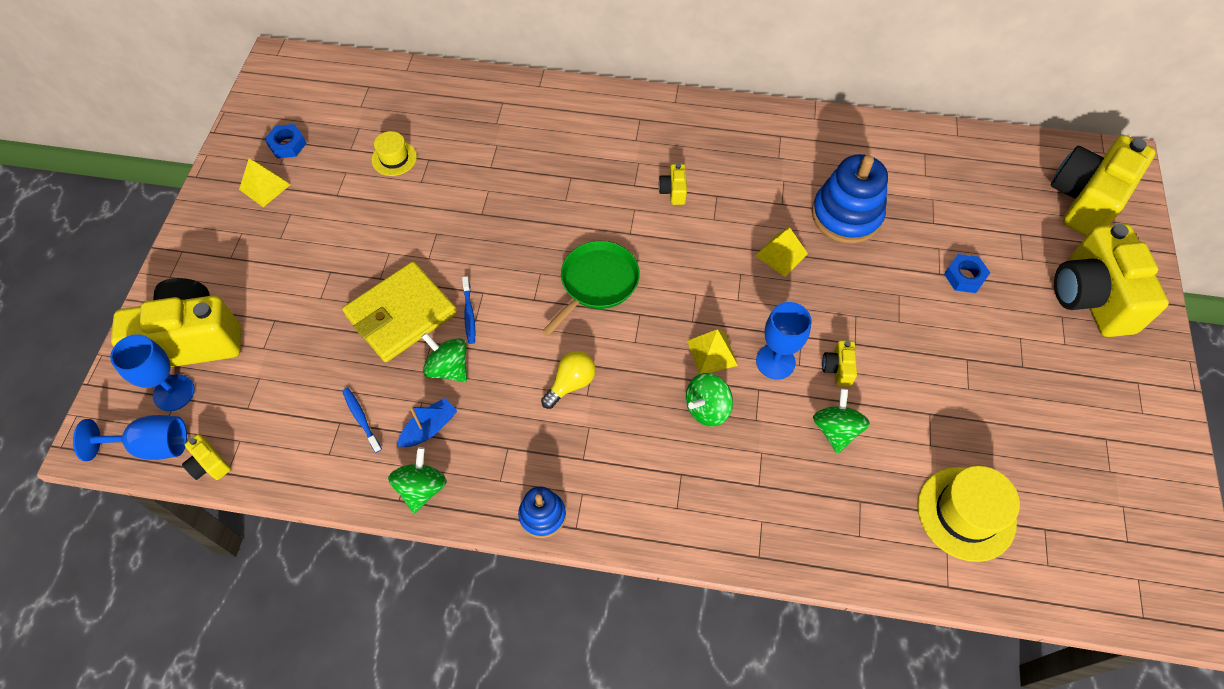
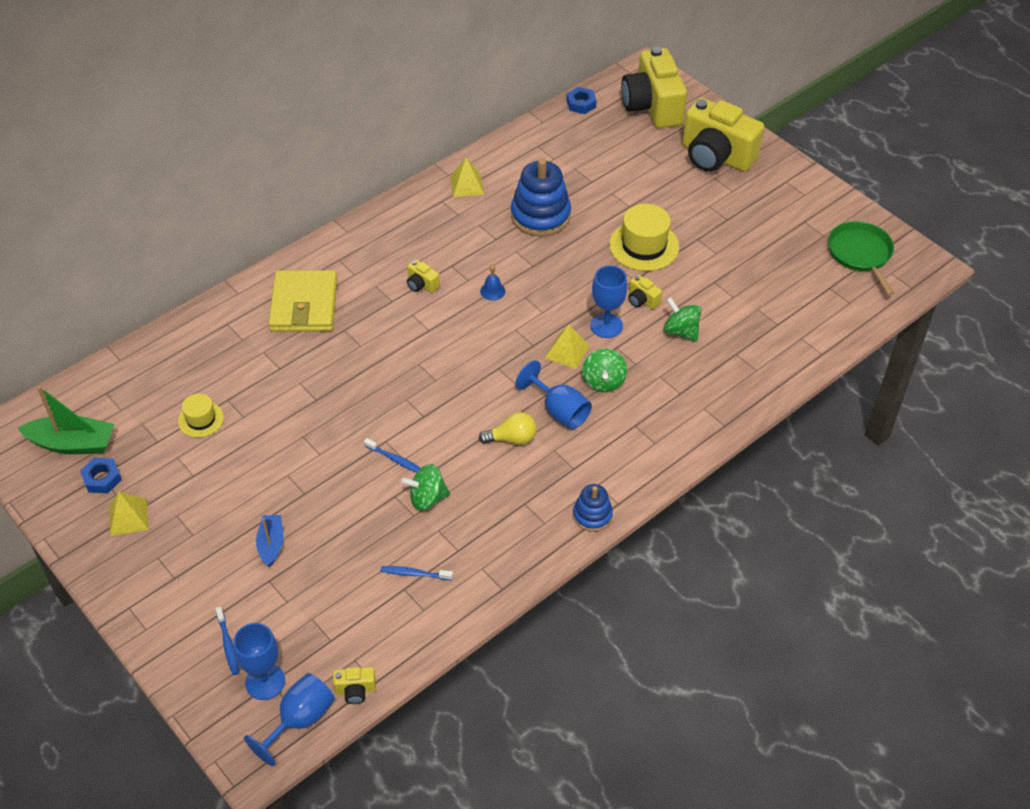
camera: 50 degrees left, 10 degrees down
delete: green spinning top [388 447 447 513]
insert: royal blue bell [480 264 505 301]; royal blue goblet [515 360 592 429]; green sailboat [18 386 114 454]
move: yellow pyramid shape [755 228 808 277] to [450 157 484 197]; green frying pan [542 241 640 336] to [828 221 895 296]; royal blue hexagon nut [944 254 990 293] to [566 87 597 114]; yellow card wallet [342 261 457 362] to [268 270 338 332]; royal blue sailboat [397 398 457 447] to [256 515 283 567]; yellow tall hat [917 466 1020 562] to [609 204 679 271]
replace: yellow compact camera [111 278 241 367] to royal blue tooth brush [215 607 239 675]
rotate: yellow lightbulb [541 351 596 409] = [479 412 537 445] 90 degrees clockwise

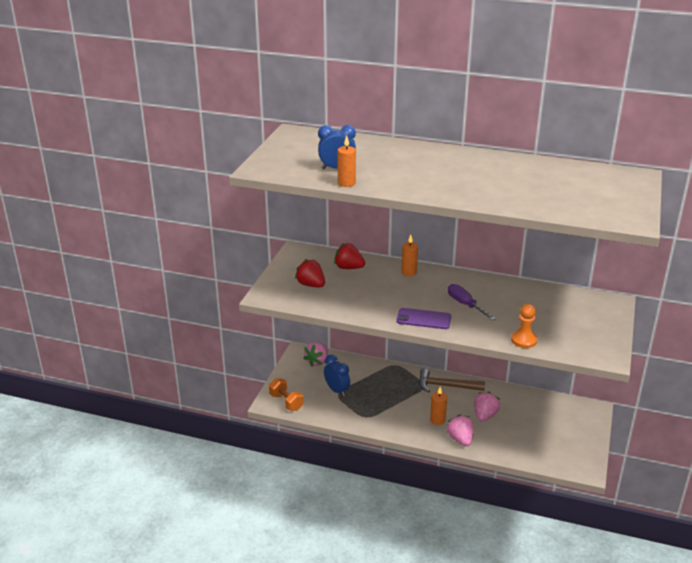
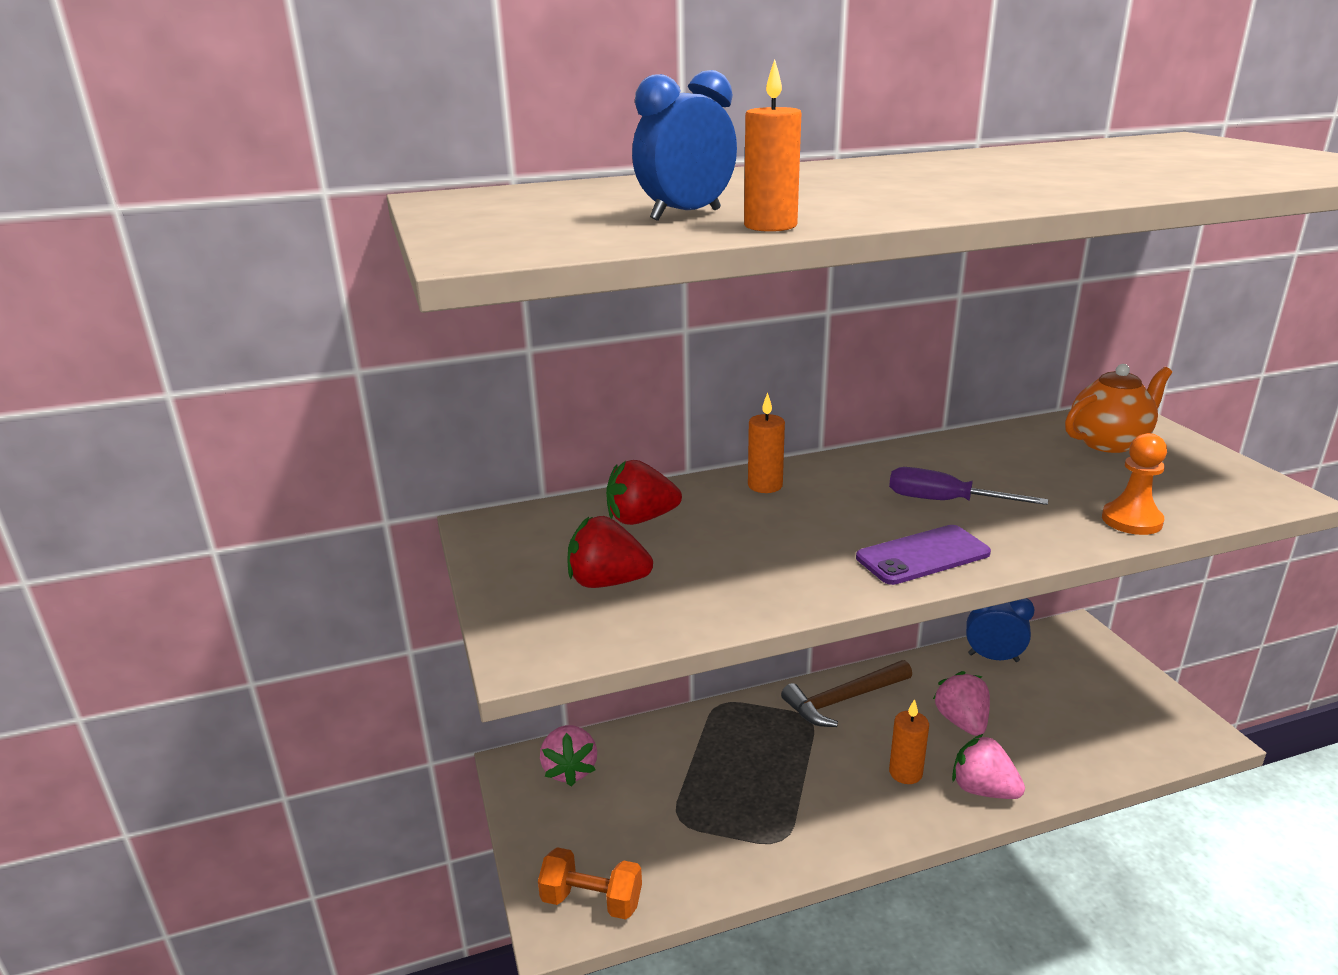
camera: 35 degrees left, 5 degrees down
insert: bright orange teapot [1065 364 1172 453]
move: royal blue bedside clock [324 355 350 397] to [966 598 1035 662]

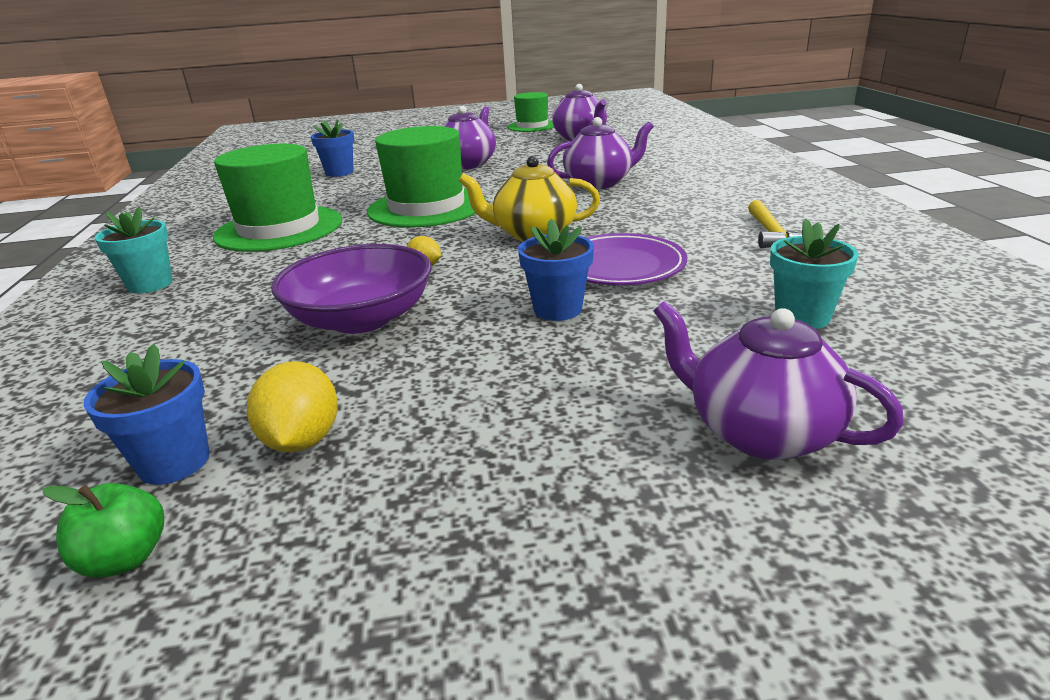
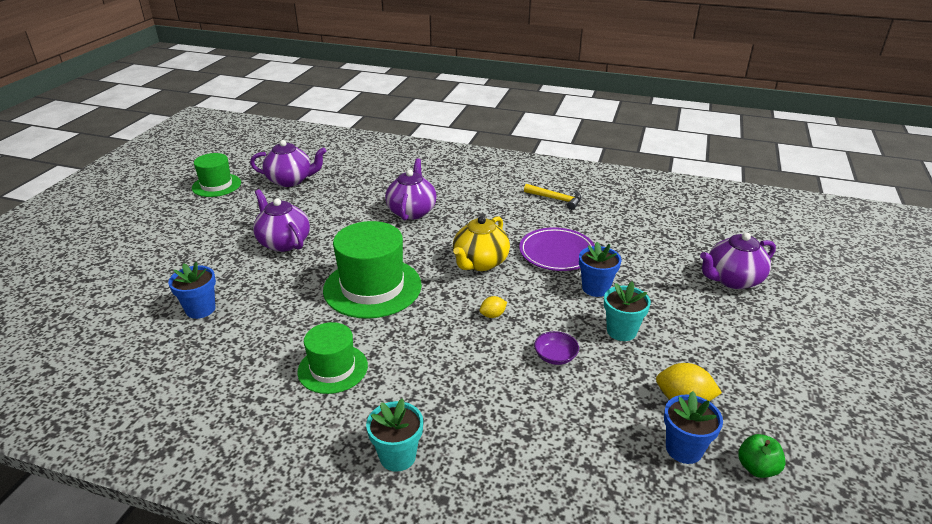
camera: 65 degrees left, 5 degrees up
move: aqua plant pot [770 218 859 329] to [604 281 651 341]
resize: green tall hat [213 144 342 252] = [297 322 368 394] x0.61; royal purple bowl [271 244 432 334] = [534 331 579 365] x0.45

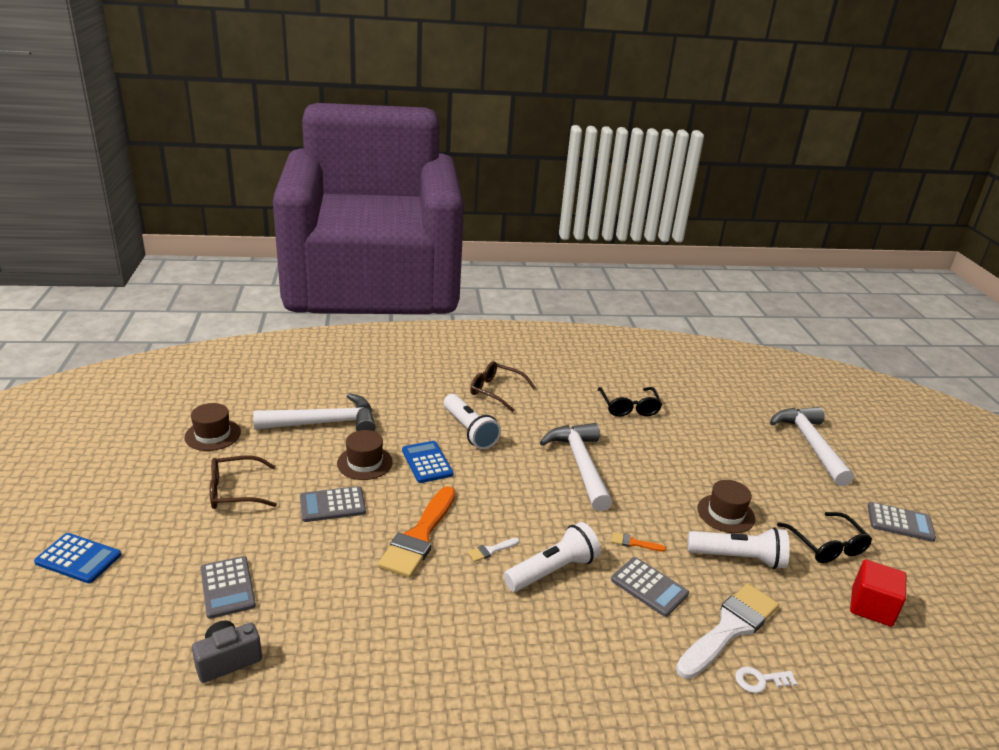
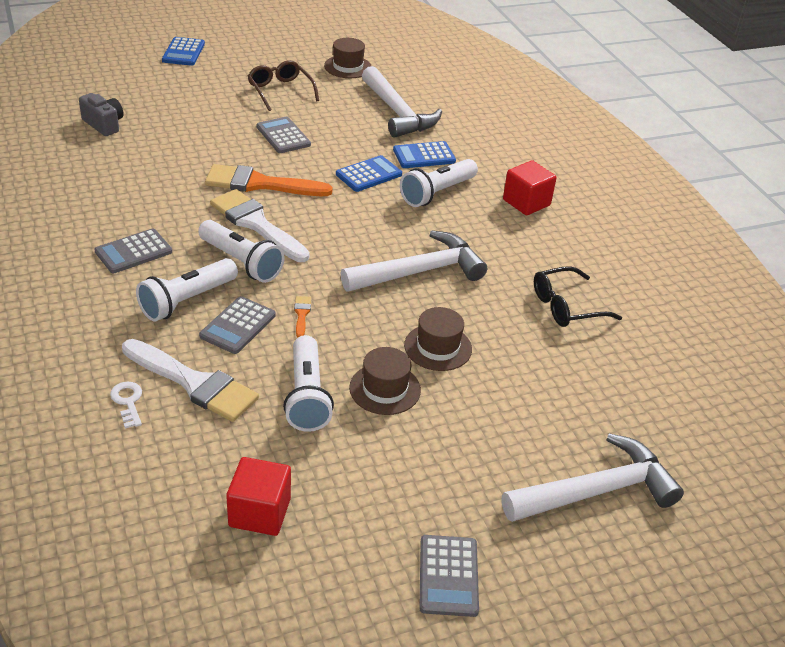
camera: 75 degrees right, 10 degrees up
delete: ebony glasses [777 512 872 563]
insert: royal blue calculator [393 141 456 168]; snow-white flashlight [136 258 238 322]
move: dark brown tall hat [337 430 393 480] to [404 307 472 371]; ash-grey calculator [201 556 256 619] to [95 229 172 273]
replace: dark brown glasses [470 361 536 412] to scarlet block [503 160 557 216]
resize: snow-white brush [468 538 519 562] = [210 189 309 262] x2.44

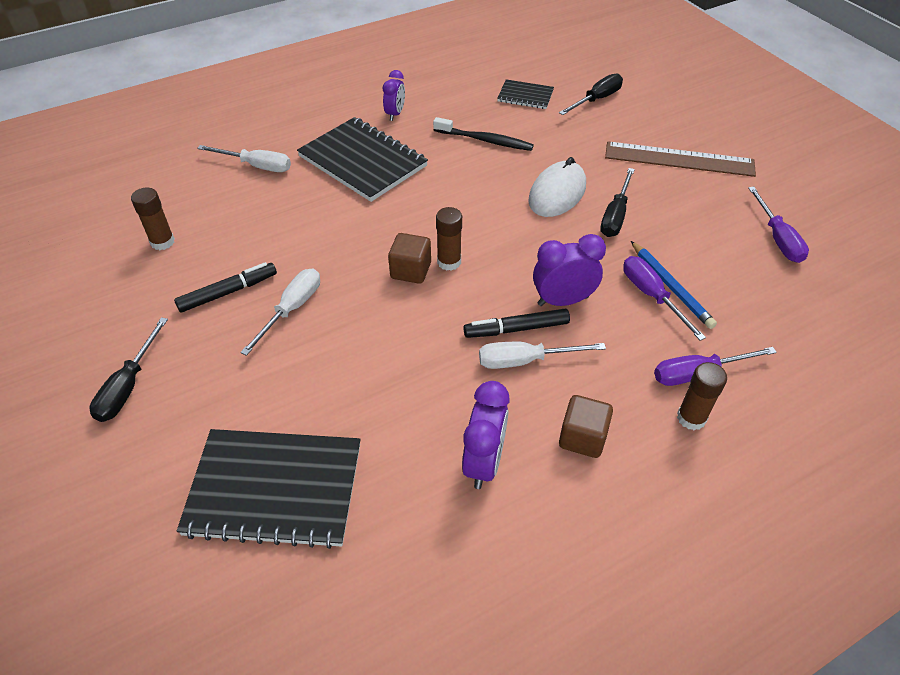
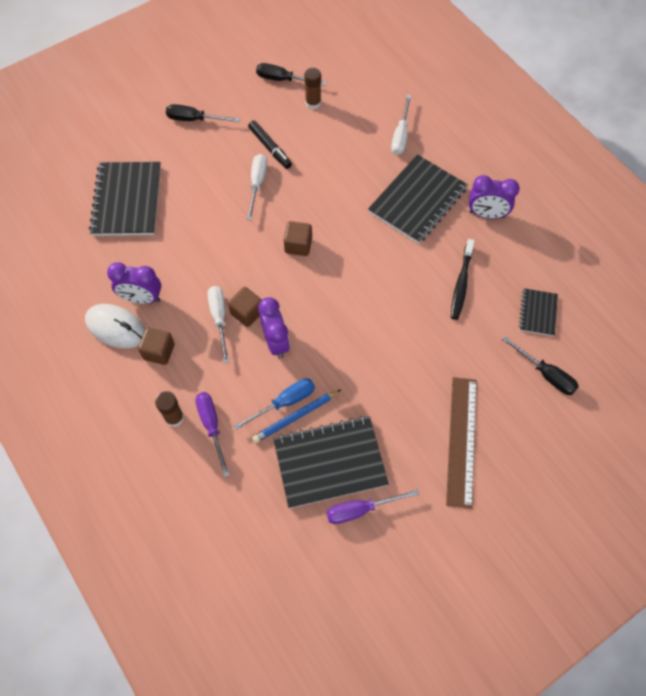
camera: 85 degrees right, 15 degrees up
delete: dark brown glue stick [436 207 462 271]
insert: ebony exercise book [273 416 389 509]
move: snow-white PC mouse [528 157 586 217] to [85 304 145 349]; ebony hand screwdriver [600 168 635 237] to [256 63 327 86]
replace: ebony felt pen [463 309 570 338] to dark brown block [228 287 262 327]
recolor: royal purple hand screwdriver [623 256 706 341] to royal blue hand screwdriver [234 378 315 430]
rotate: snow-white hand screwdriver [240 269 320 356] = [247 154 267 220] 105 degrees counterclockwise
resize: royal purple bedside clock [383 70 405 121] = [469 175 520 219] x1.51

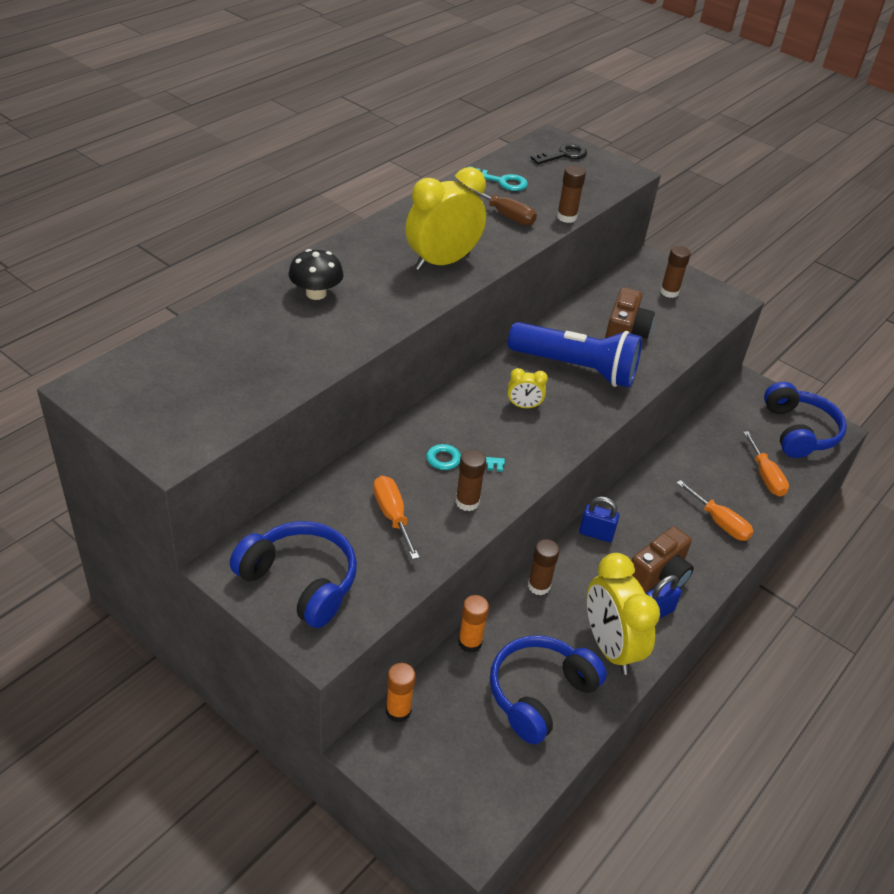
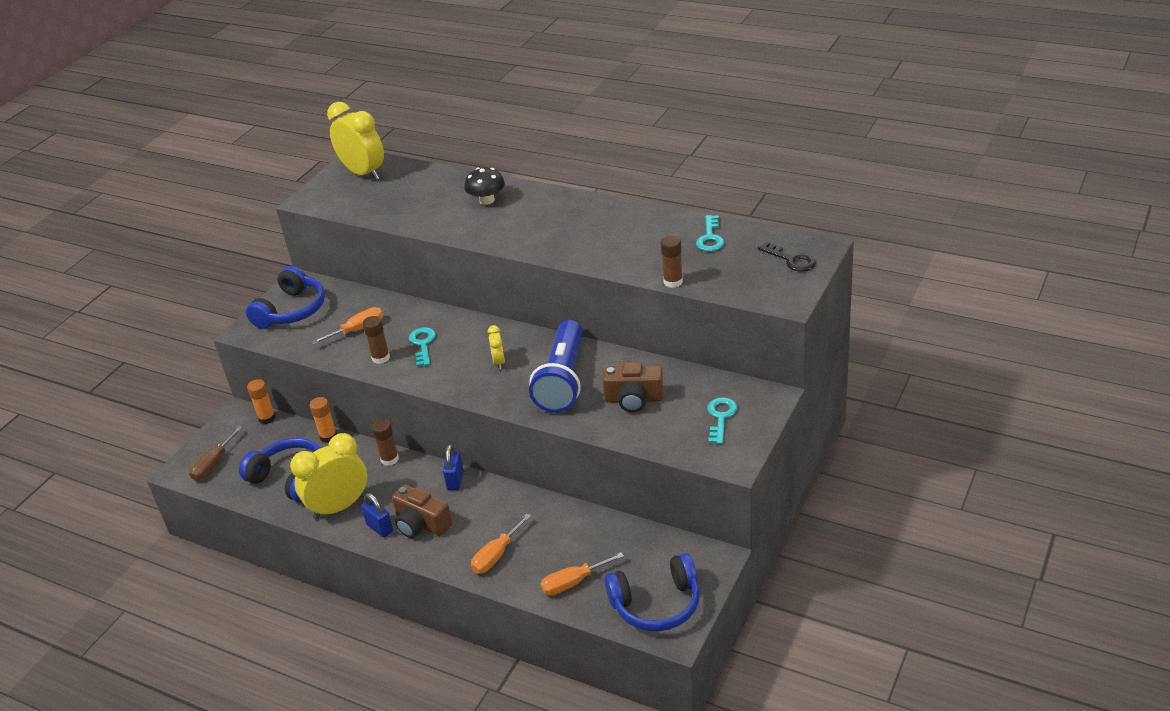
camera: 85 degrees right, 5 degrees down
move: yellow bedside clock [405 167 486 271] to [327 102 384 180]; dark brown hand screwdriver [466 185 537 225] to [189 426 243 481]
replace: dark brown glue stick [660 246 691 298] to aqua key [707 397 737 444]

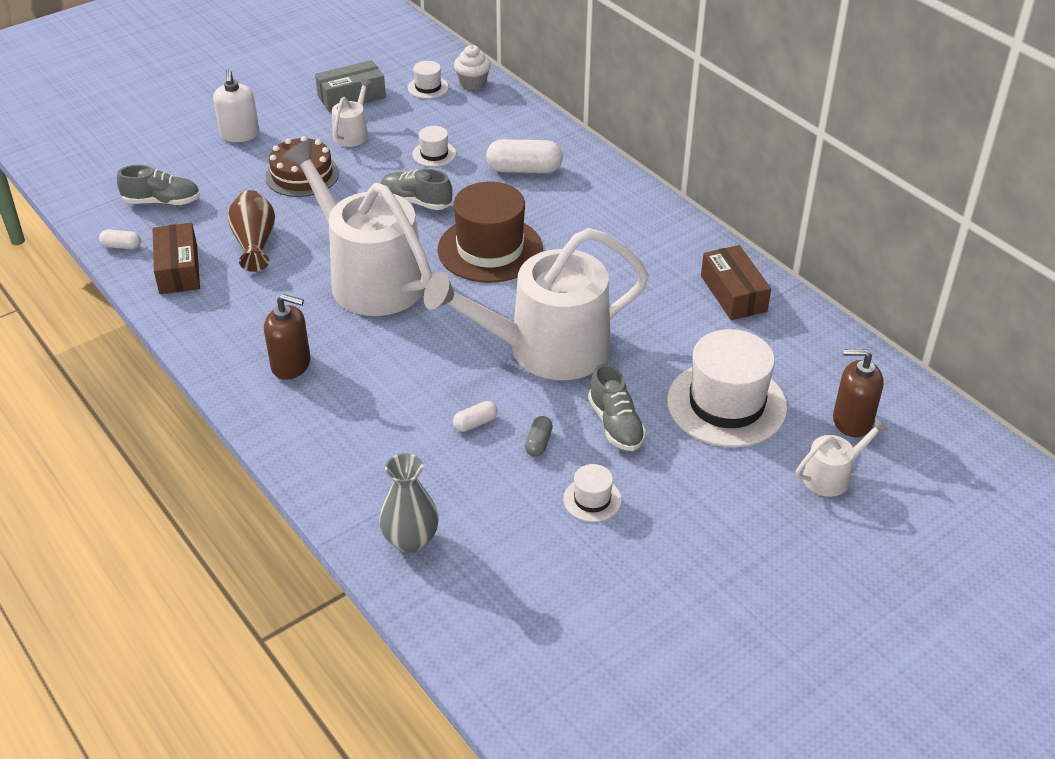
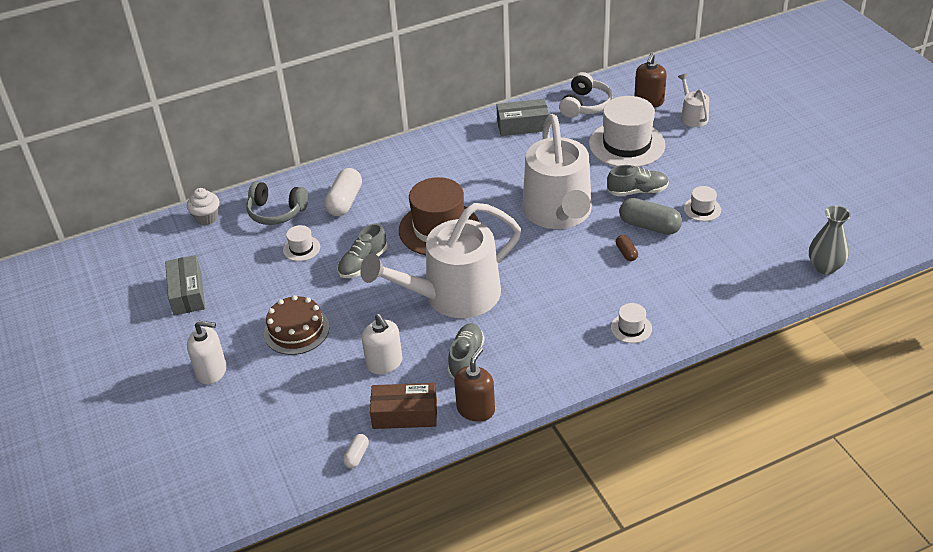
camera: 75 degrees left, 0 degrees up
delete: snow-white sprinkling can [332 78 372 147]
insert: snow-white headset [559 72 613 118]; ash-grey headset [246 182 308 225]
move: snow-white tall hat [408 61 449 99] to [611 303 652 343]; ash-grey shoe [117 165 200 205] to [448 323 485 378]; dark brown soap dispenser [264 294 311 380] to [454 347 495 422]; ash-grey flower vase [379 453 439 553] to [809 206 851 275]
replace: dark brown flower vase [228 190 275 272] to snow-white soap dispenser [362 314 402 374]
recolor: dark brown package [701 245 771 320] to ash-grey package [496 99 549 136]; snow-white pill shape [453 401 498 432] to dark brown pill shape [616 235 638 261]
resize: ash-grey pill shape [525 416 553 457] = [619 198 682 235] x1.95

